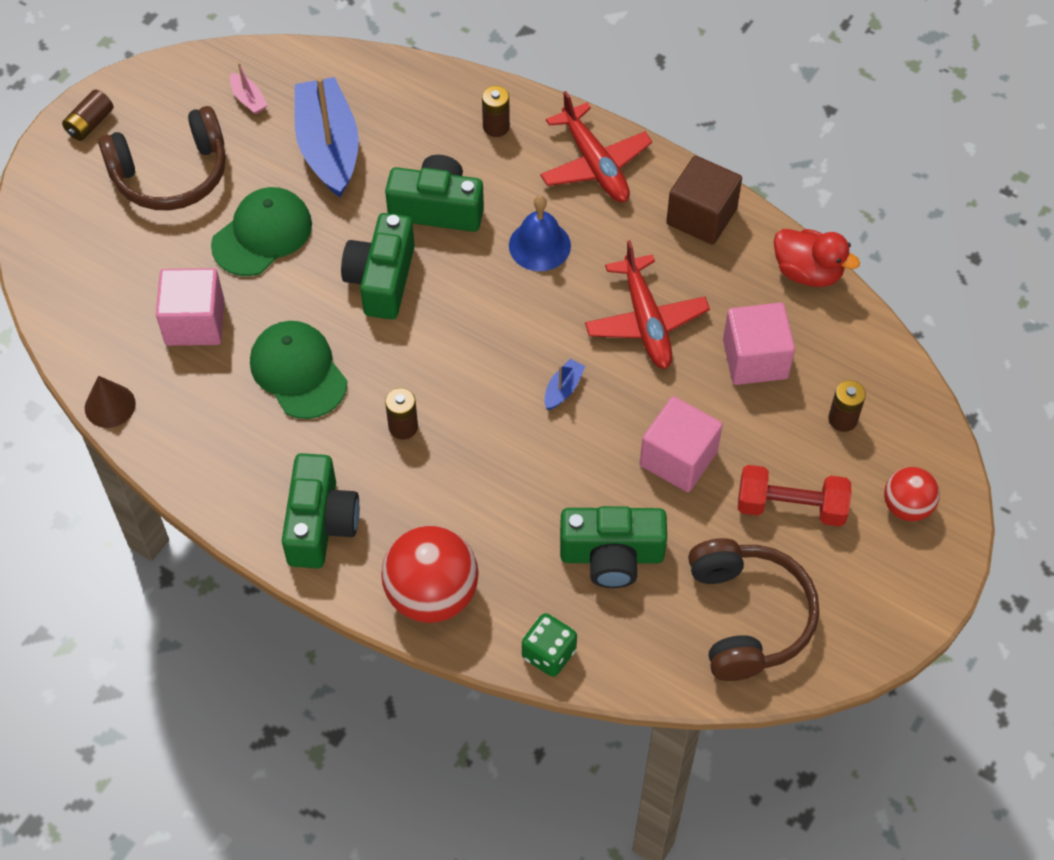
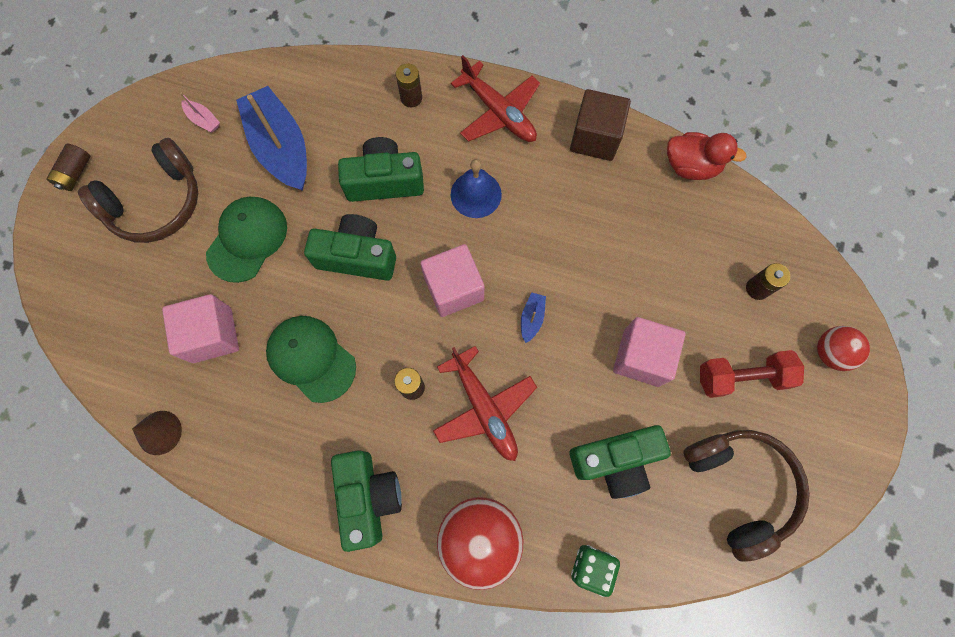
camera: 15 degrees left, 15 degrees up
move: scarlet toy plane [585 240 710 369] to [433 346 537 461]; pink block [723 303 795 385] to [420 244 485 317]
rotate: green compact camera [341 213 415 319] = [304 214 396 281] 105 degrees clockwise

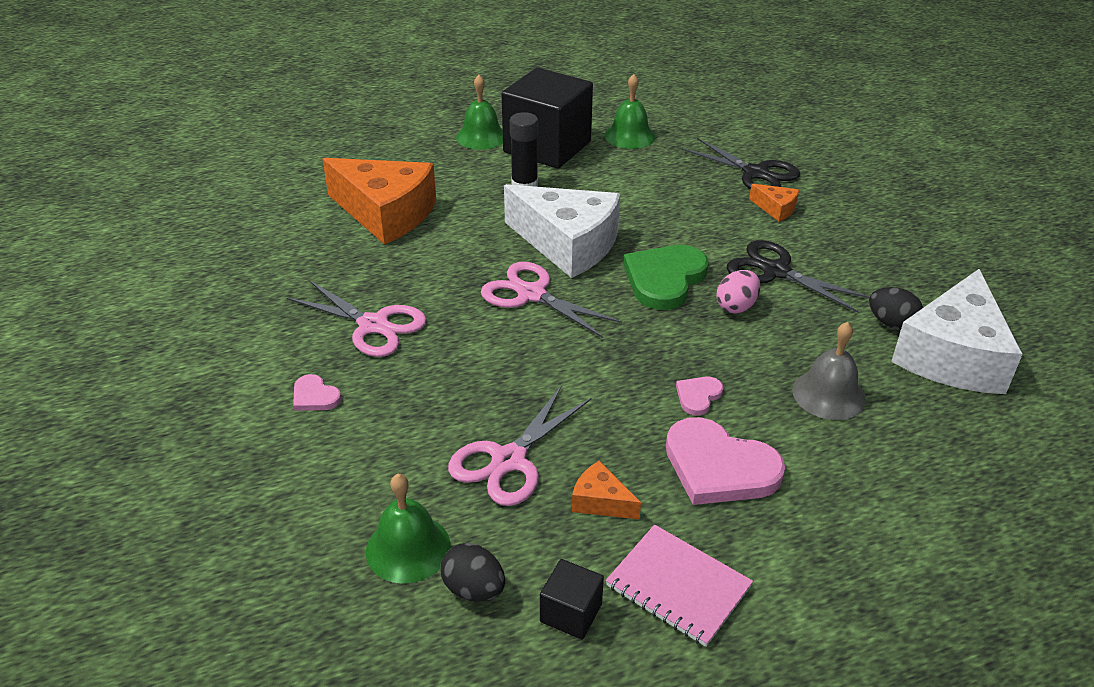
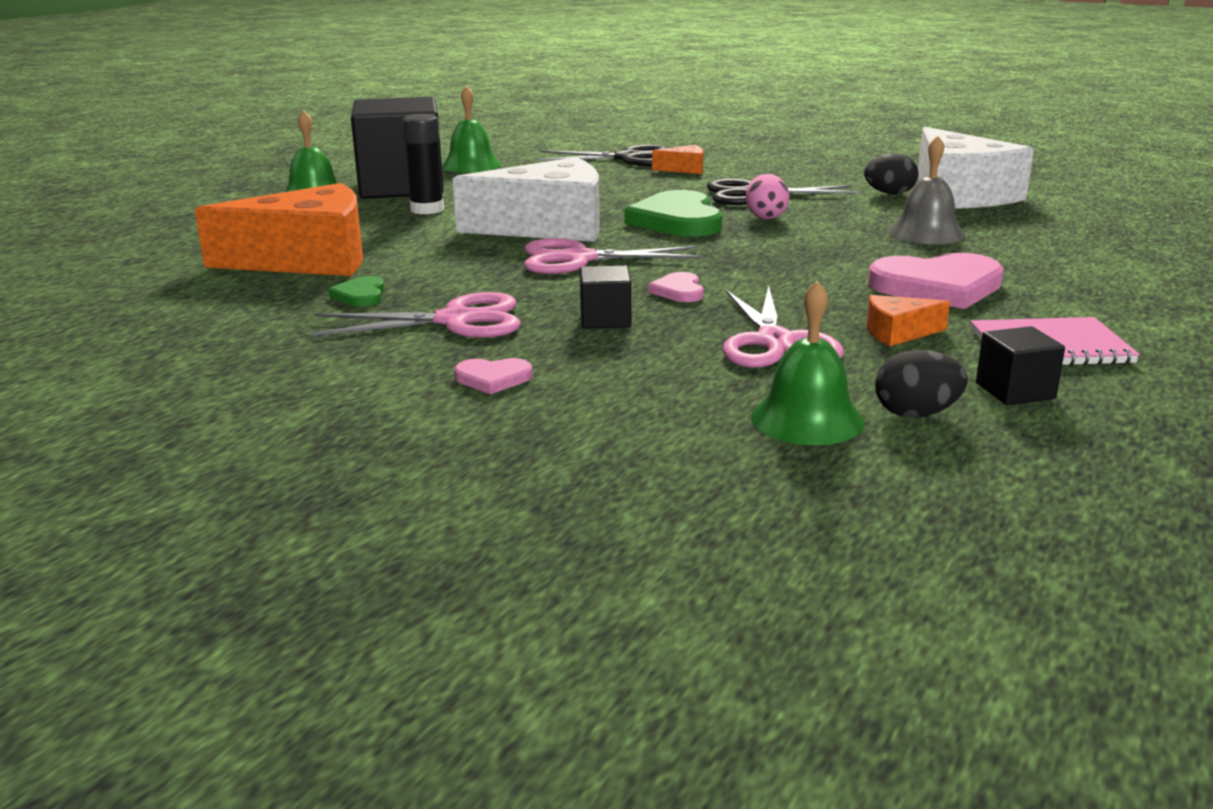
camera: 40 degrees left, 15 degrees down
insert: ebony block [580 266 631 329]; green heart shape [328 276 384 307]
move: pink heart shape [676 377 723 416] to [648 272 704 302]

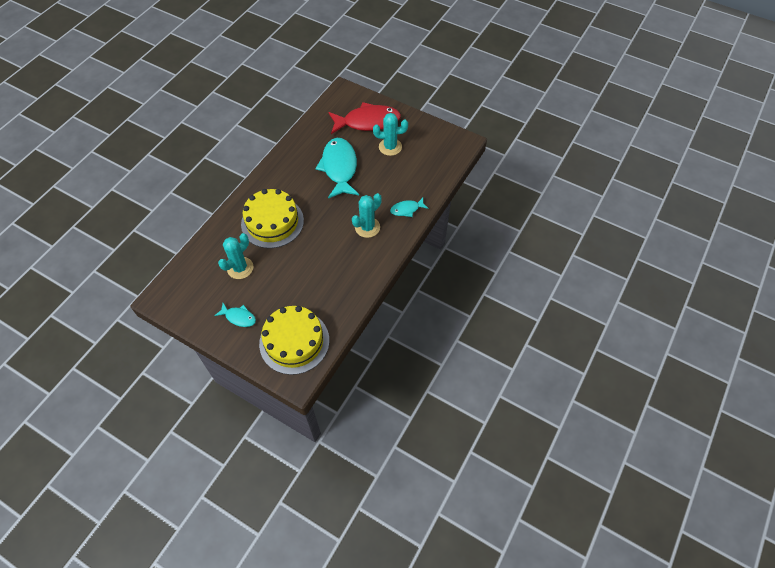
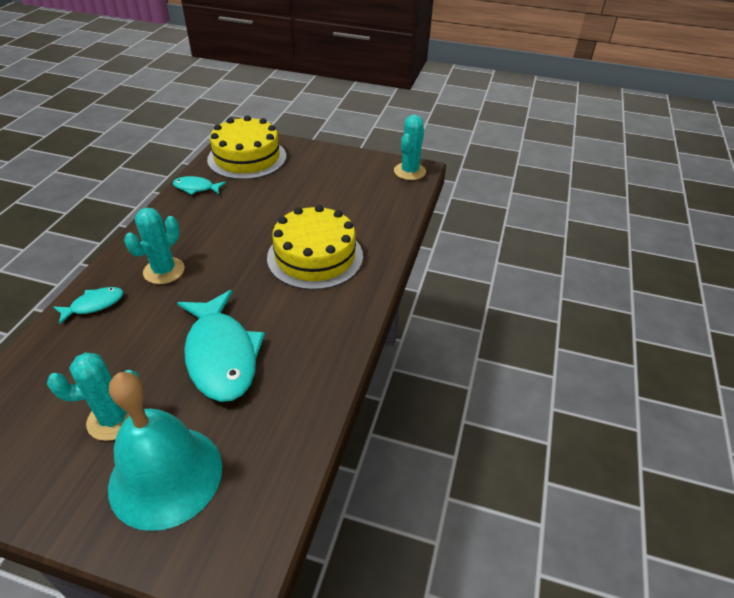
camera: 165 degrees right, 15 degrees down
move: aqua saguaro cactus [218 233 253 279] to [394 115 426 180]; aqua toy fish [214 303 256 327] to [173 176 226 195]
replace: scarlet toy fish [328 102 401 134] to aqua bell [108 372 222 531]

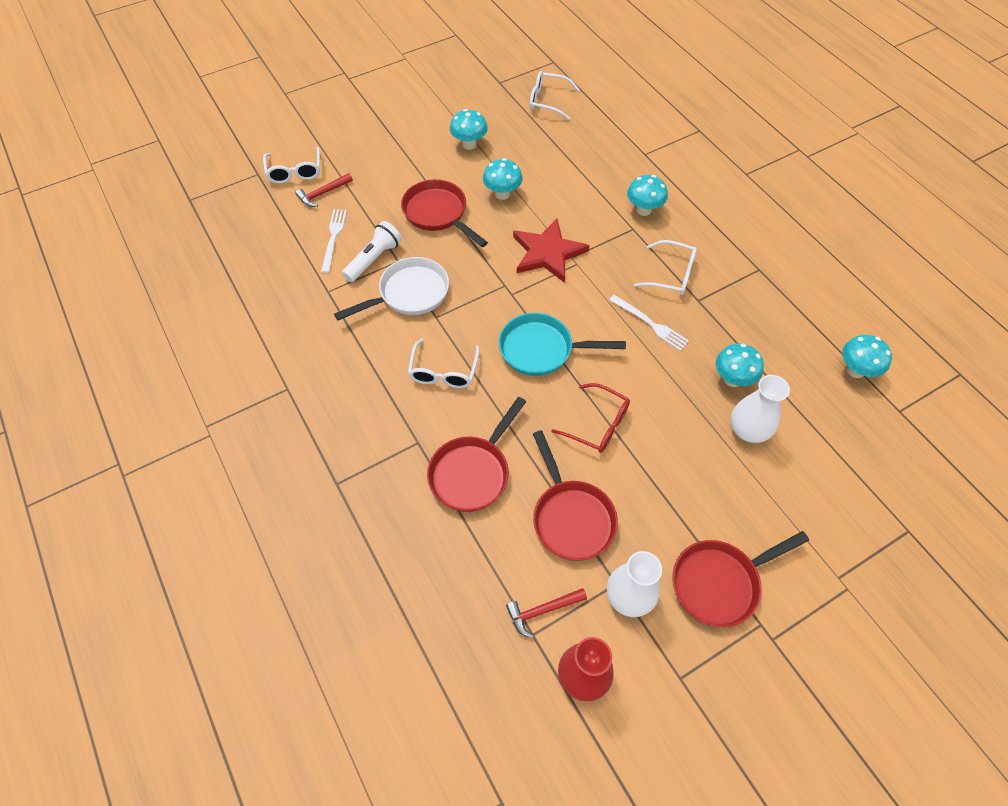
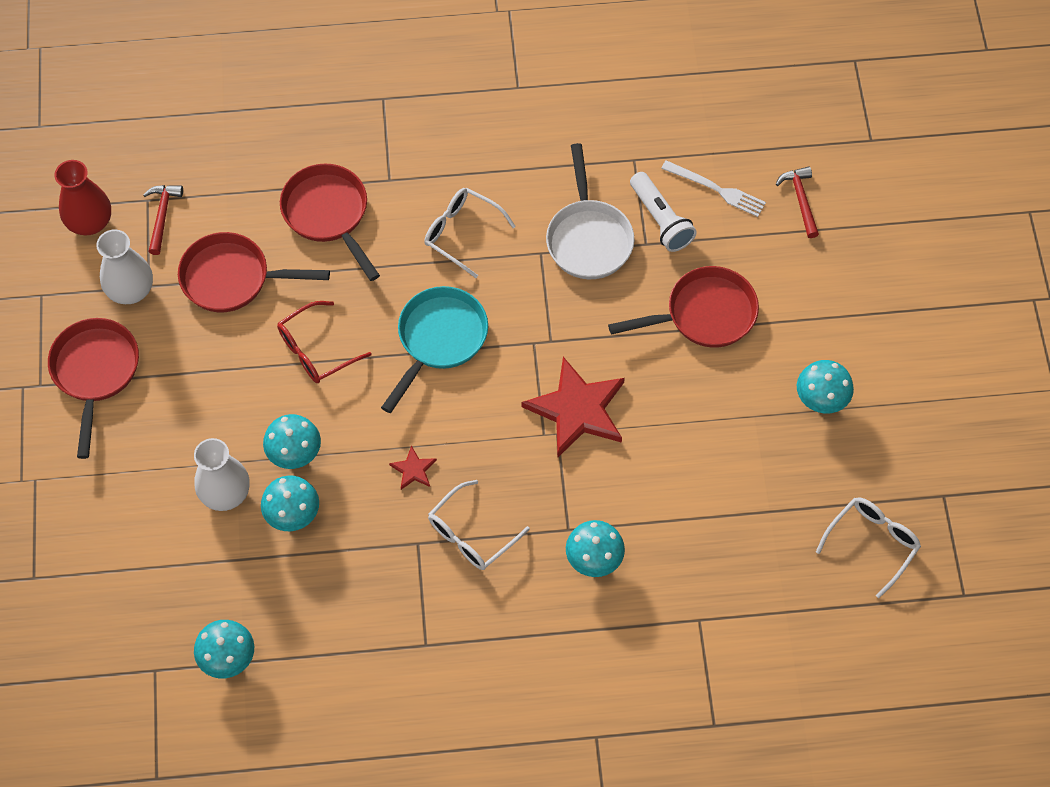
camera: 115 degrees right, 5 degrees up
delete: snow-white glasses [263 147 320 184]
move: aqua fungus [483 158 523 200] to [263 414 321 469]
replace: snow-white table fork [609 295 689 351] to scarlet star shape [389 445 437 490]

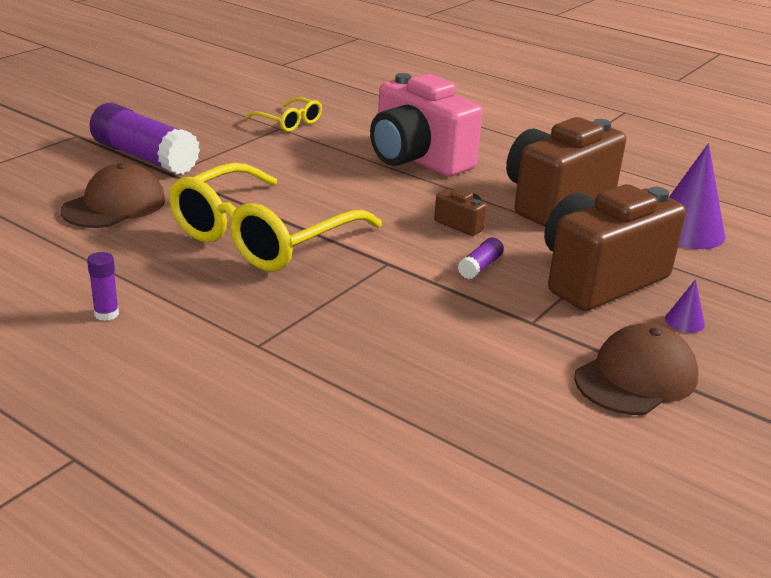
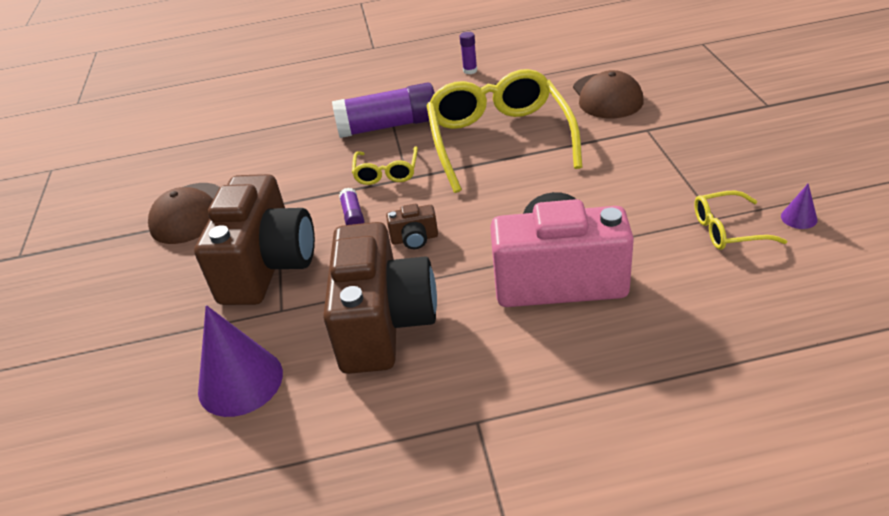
camera: 140 degrees right, 10 degrees up
insert: yellow glasses [352 146 418 185]
move: royal purple glue stick [90 103 200 174] to [332 83 435 138]; royal purple cone shape [665 279 705 333] to [781 184 818 229]

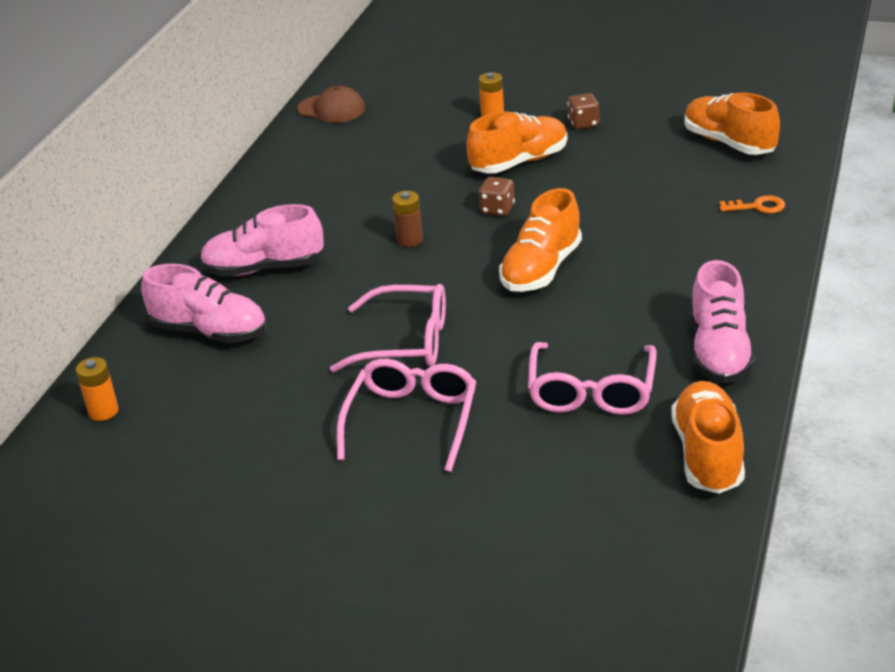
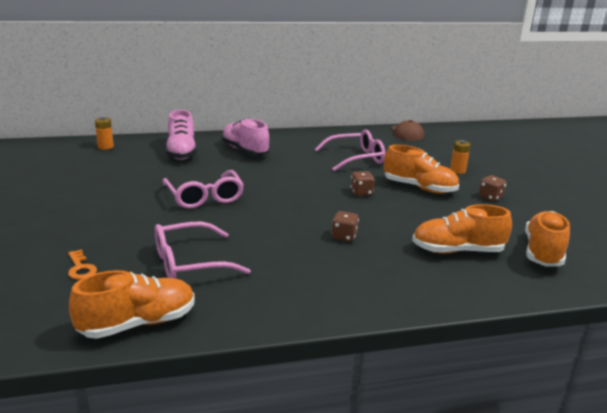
camera: 55 degrees right, 10 degrees down
delete: dark brown battery [392 191 423 247]; pink shoe [690 260 755 383]
insert: dark brown die [331 211 359 242]
move: bright orange shoe [499 188 582 292] to [412 204 512 254]; bright orange key [720 195 785 213] to [68 250 97 280]; pink glasses [337 359 476 472] to [315 129 385 171]

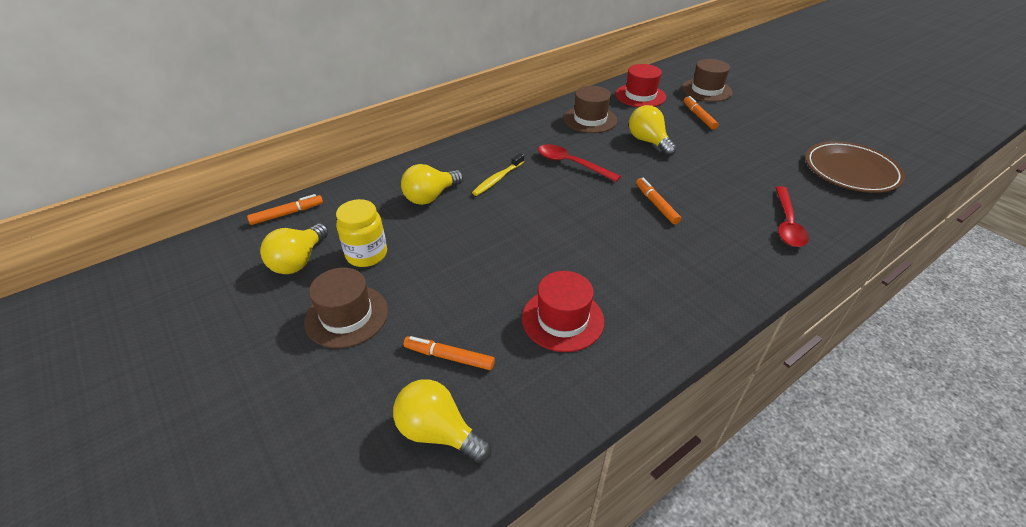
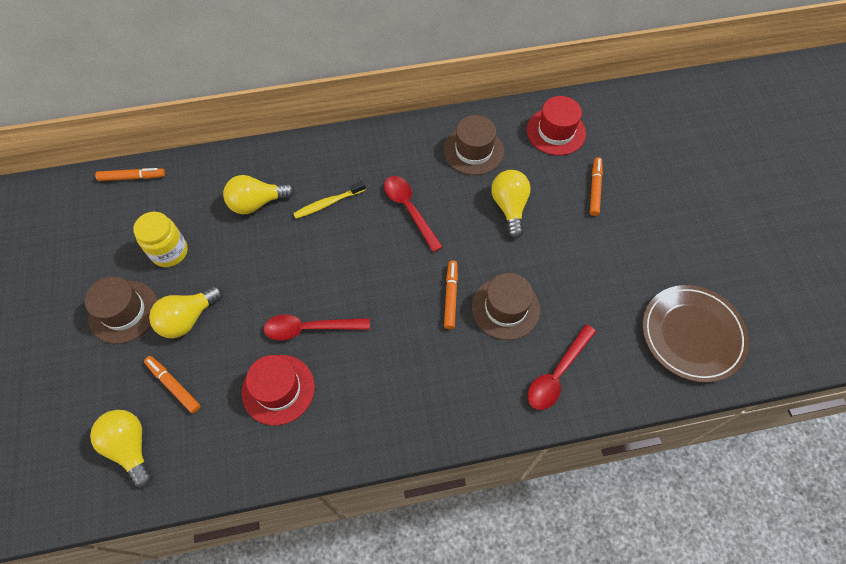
camera: 25 degrees right, 20 degrees up
insert: scarlet teaspoon [264 314 370 341]
move: dark brown tall hat [682 59 733 102] to [472 273 540 340]; yellow lightbulb [260 223 329 274] to [149 286 223 338]

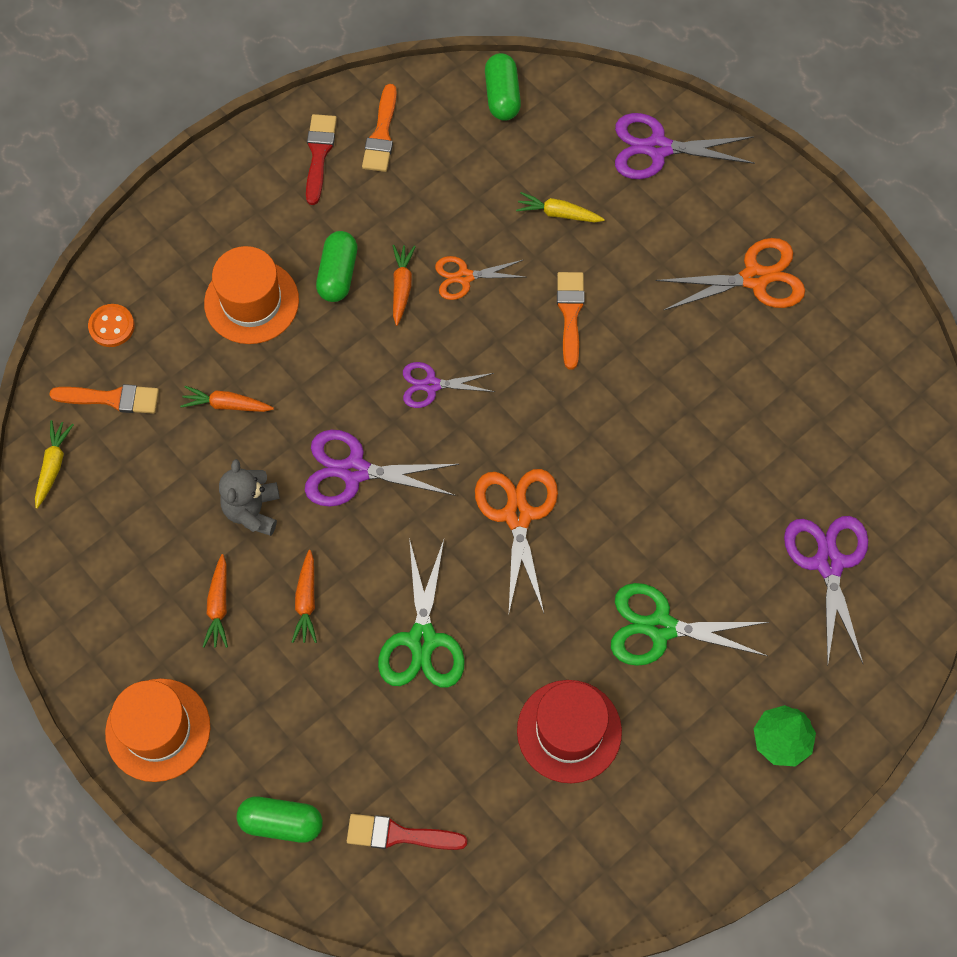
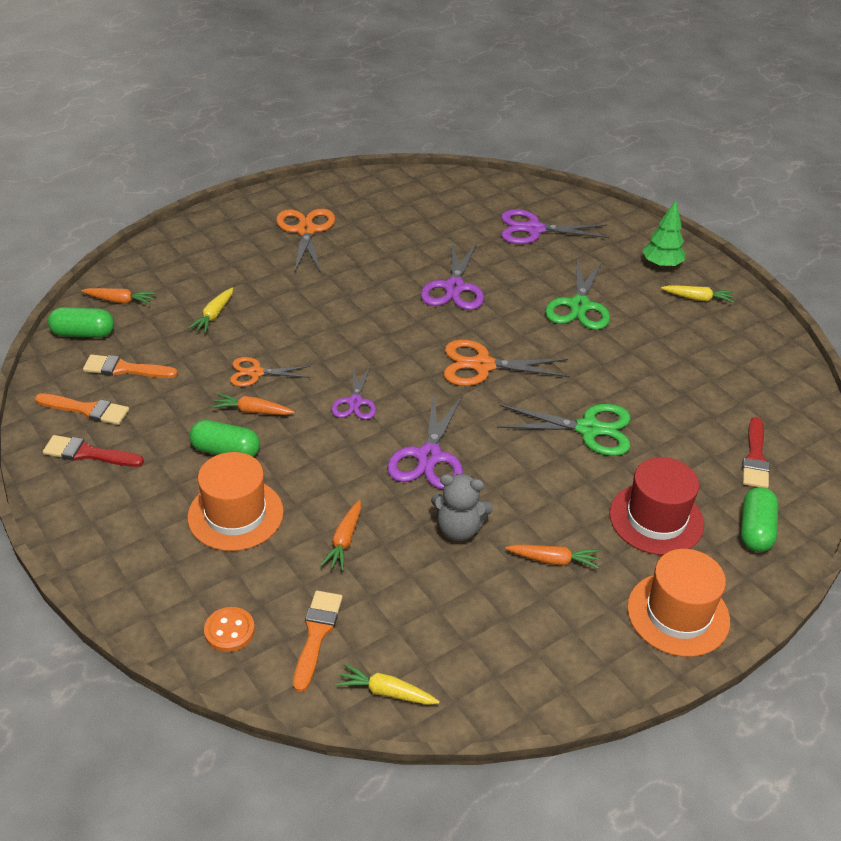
camera: 85 degrees left, 25 degrees down
insert: yellow root vegetable [661 285 734 303]
move: royal purple scissors [615 113 755 179] to [420 241 484 310]; bright orange brush [557 272 585 369] to [83 354 178 378]; bright orange root vegetable [292 550 317 643] to [81 288 156 304]; scarlet tall hat [517 680 622 783] to [609 457 704 555]
rotate: bright orange scissors [435 256 525 300] = [230 357 311 387] 90 degrees clockwise

